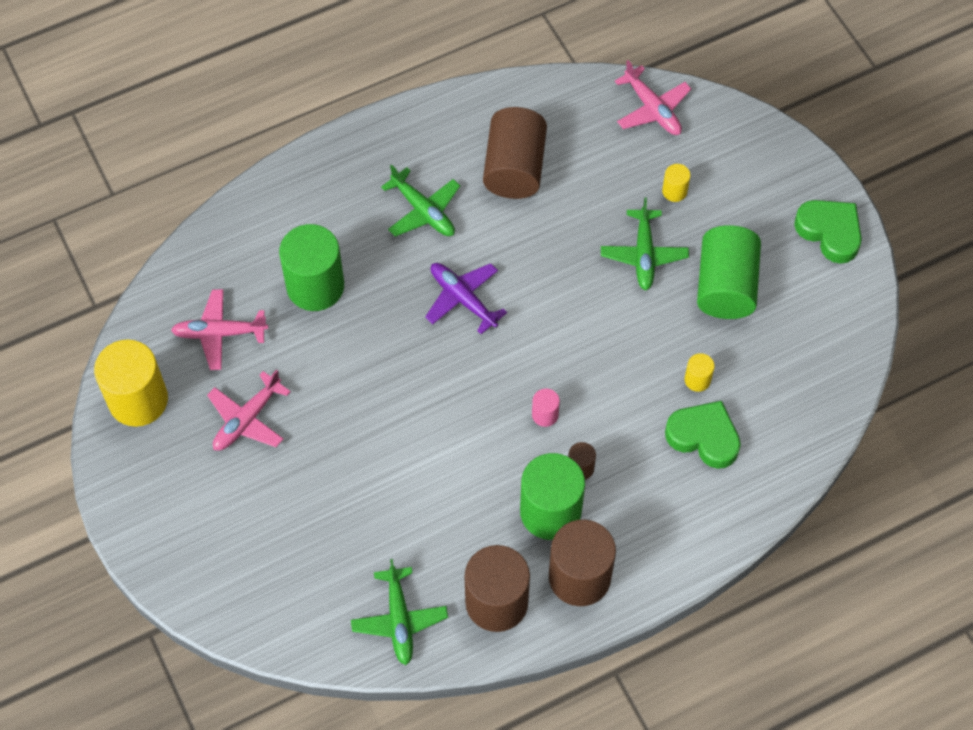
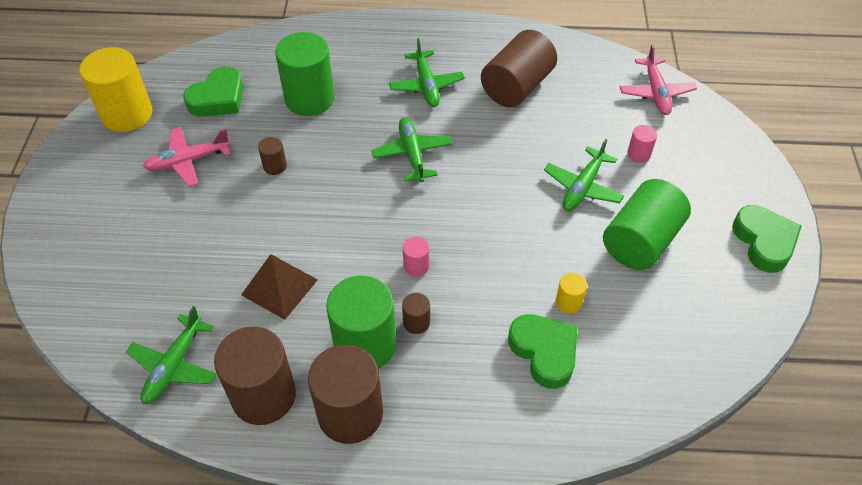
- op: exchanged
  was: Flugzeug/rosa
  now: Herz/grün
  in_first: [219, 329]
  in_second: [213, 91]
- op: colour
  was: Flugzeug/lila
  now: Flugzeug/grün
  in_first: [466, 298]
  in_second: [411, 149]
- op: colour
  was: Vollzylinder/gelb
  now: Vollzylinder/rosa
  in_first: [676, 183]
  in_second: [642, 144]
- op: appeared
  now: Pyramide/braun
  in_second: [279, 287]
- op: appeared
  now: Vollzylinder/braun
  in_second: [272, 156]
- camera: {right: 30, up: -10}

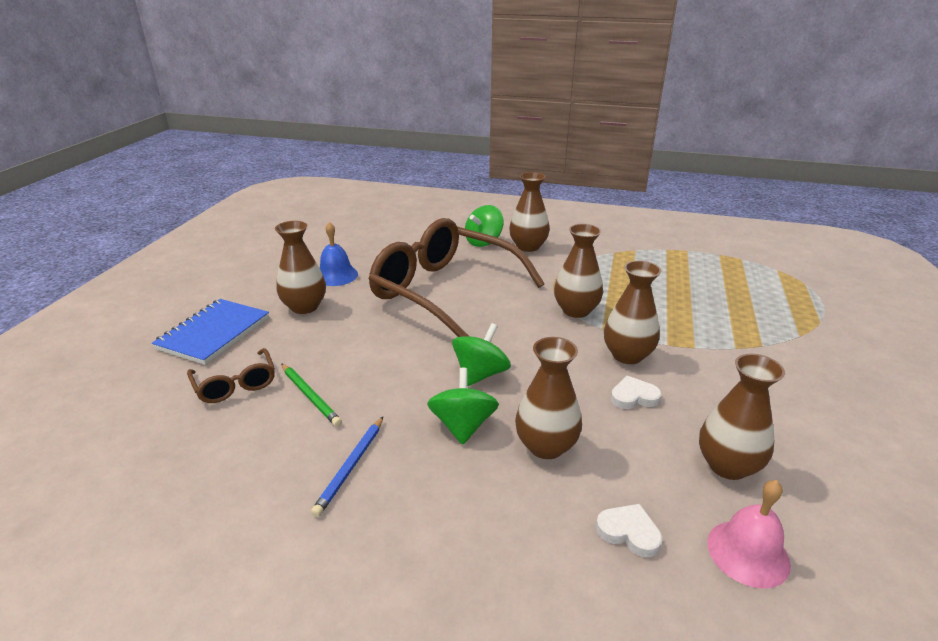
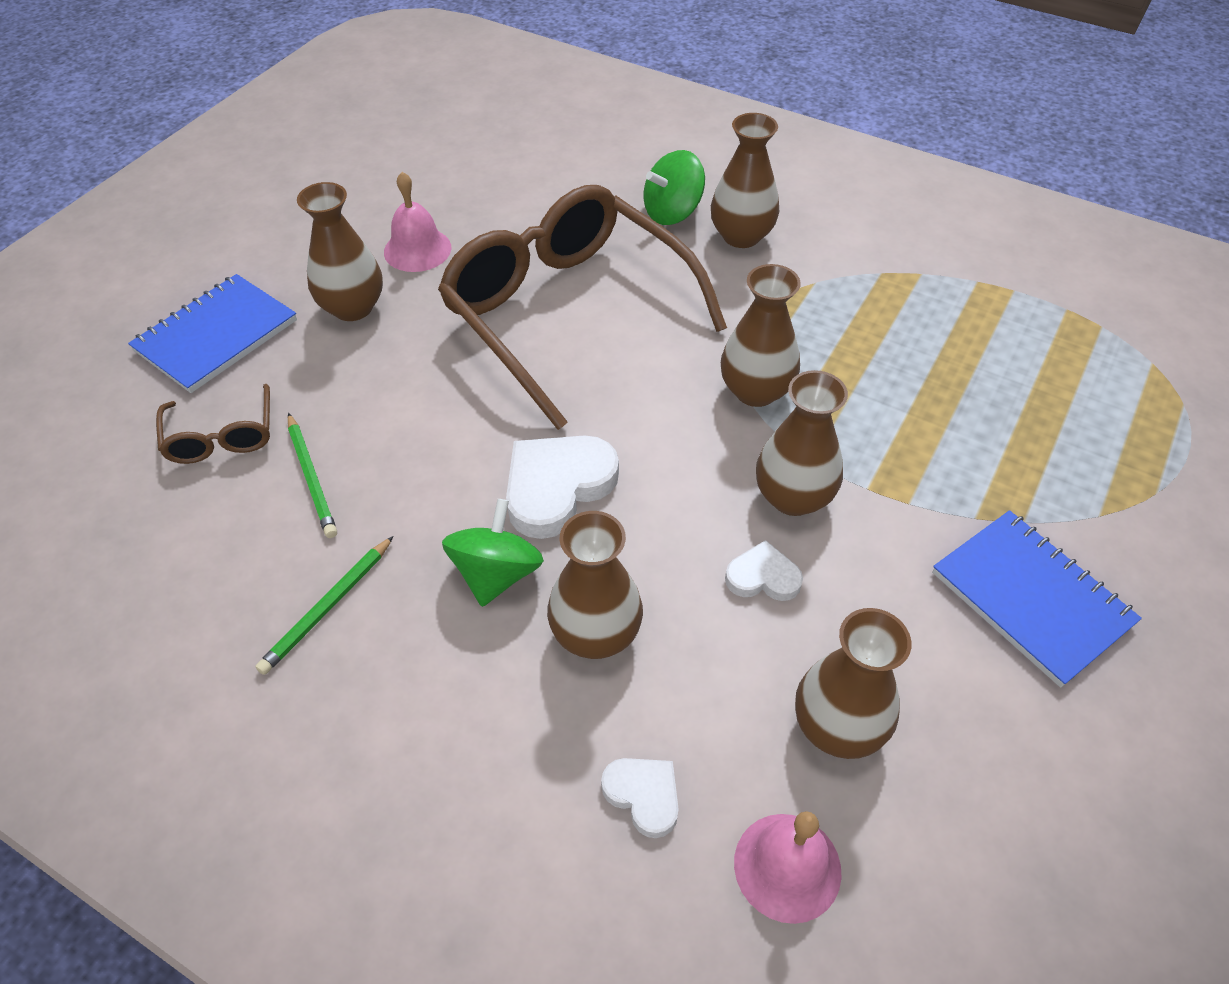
- op: colour
  was: Bleistift/blau
  now: Bleistift/grün
  in_first: [347, 467]
  in_second: [324, 605]
- op: colour
  was: Glocke/blau
  now: Glocke/rosa
  in_first: [339, 254]
  in_second: [417, 222]
- op: exchanged
  was: Kreisel/grün
  now: Herz/weiß
  in_first: [481, 354]
  in_second: [562, 487]
- op: appeared
  now: Notizbuch/blau
  in_second: [1037, 599]
- camera: {right: 15, up: 20}

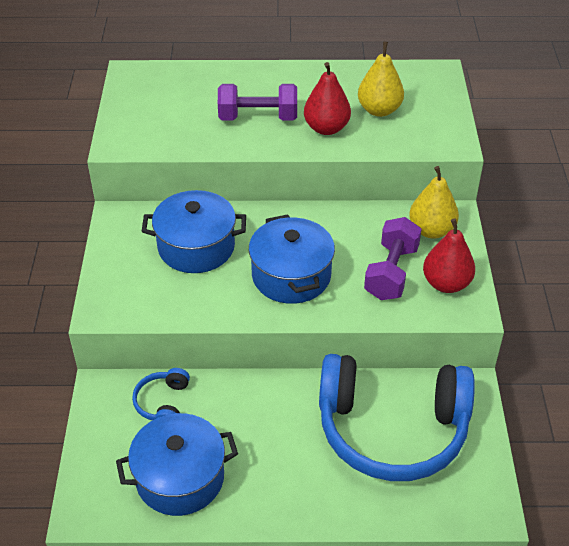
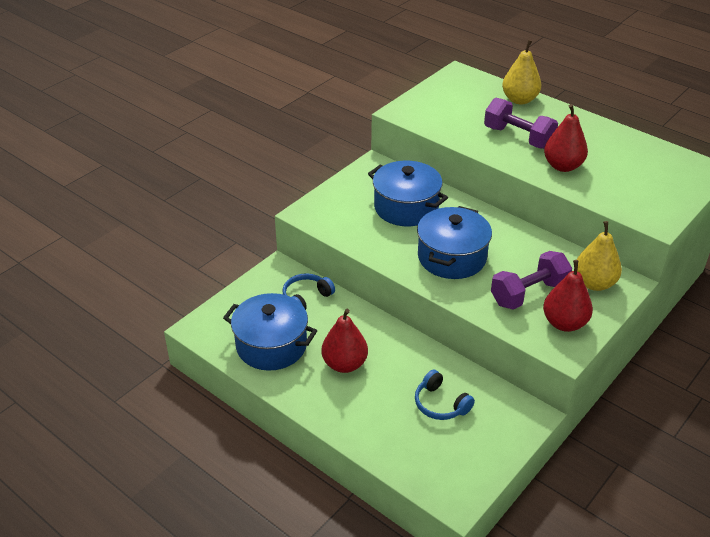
- op: size
  was: Kopfhörer/blau
  in_first: [397, 417]
  in_second: [445, 395]
  ratio: 0.4
- op: relocated
  was: Birne/gelb
  in_first: [381, 79]
  in_second: [521, 72]
- op: appeared
  now: Birne/rot
  in_second: [344, 341]
- camera: {right: 40, up: -5}

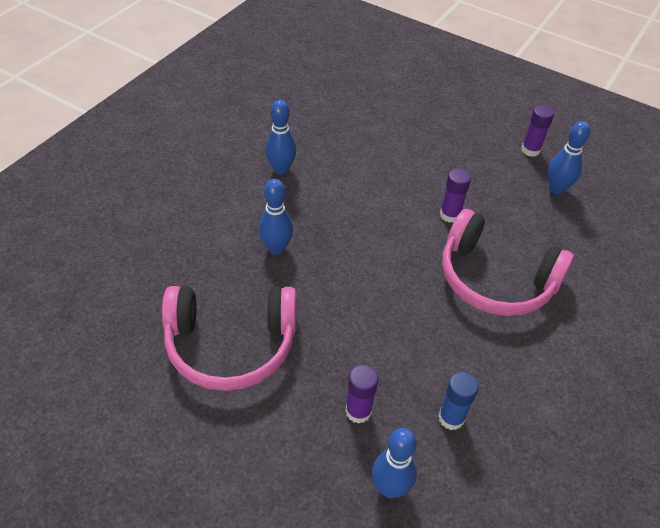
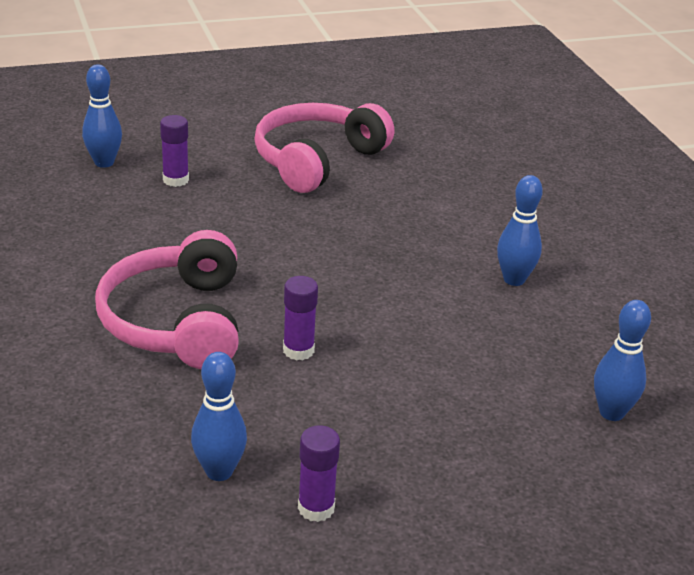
- op: relocated
  was: Bowlingkegel/blau
  in_first: [276, 217]
  in_second: [622, 360]
- op: missing
  was: Klebestift/blau
  in_first: [458, 401]
- op: spun
  was: Kopfhörer/rosa
  in_first: [508, 262]
  in_second: [167, 299]
  clockwise: -75
- camera: {right: 130, up: -15}

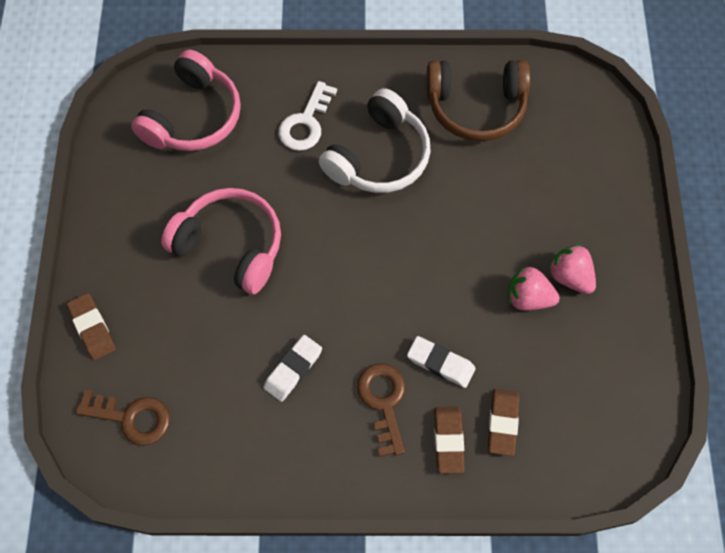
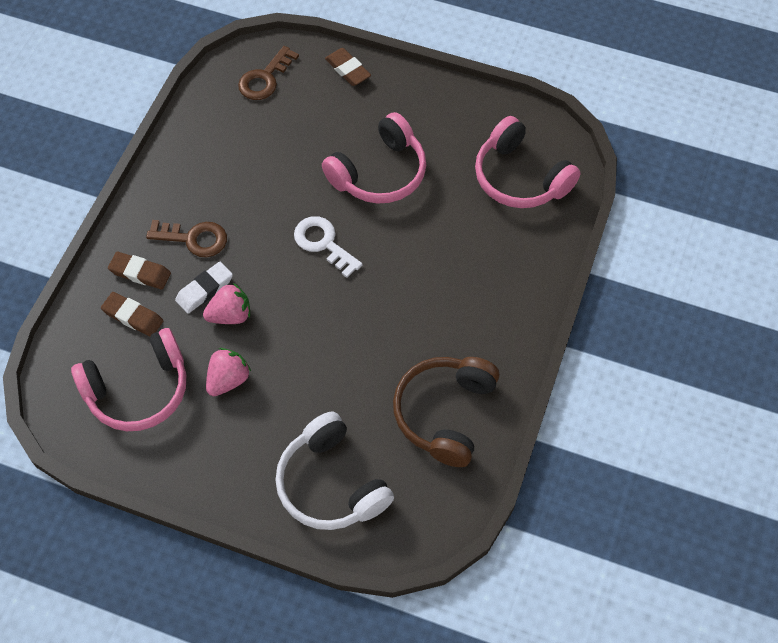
- op: spun
  was: Radiergummi/braun
  in_first: [91, 326]
  in_second: [348, 67]
  clockwise: 60
- op: missing
  was: Radiergummi/weiß
  in_first: [292, 368]
- op: relocated
  was: Schlüssel/weiß
  in_first: [308, 116]
  in_second: [328, 247]
- op: relocated
  was: Kopfhörer/weiß
  in_first: [375, 140]
  in_second: [334, 471]
- op: relocated
  was: Erdbeere/rosa
  in_first: [572, 269]
  in_second: [226, 303]
- op: appeared
  now: Kopfhörer/rosa
  in_second: [128, 379]
- camera: {right: 110, up: -5}

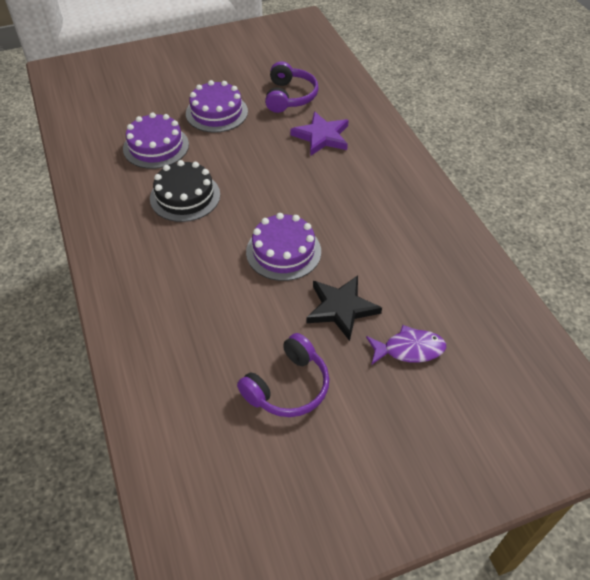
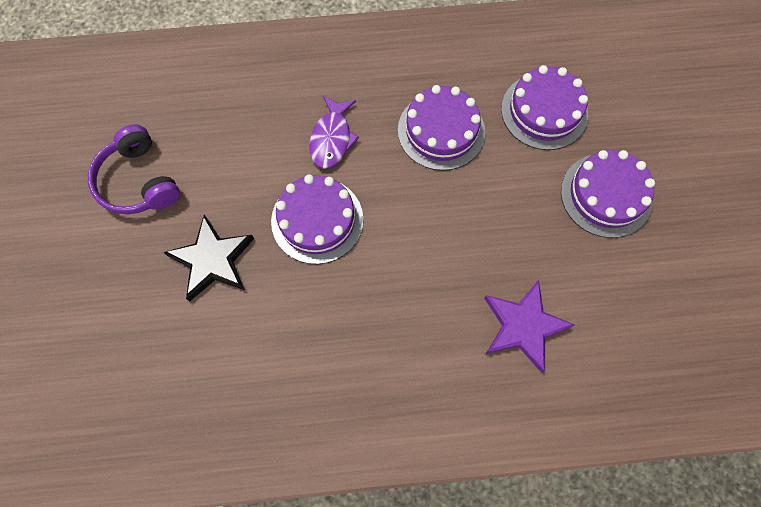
- op: colour
  was: Kuchen/schwarz
  now: Kuchen/lila
  in_first: [185, 191]
  in_second: [441, 128]
- op: missing
  was: Kopfhörer/lila
  in_first: [292, 87]
- op: relocated
  was: Fisch/lila
  in_first: [406, 345]
  in_second: [334, 132]
- camera: {right: 105, up: 20}

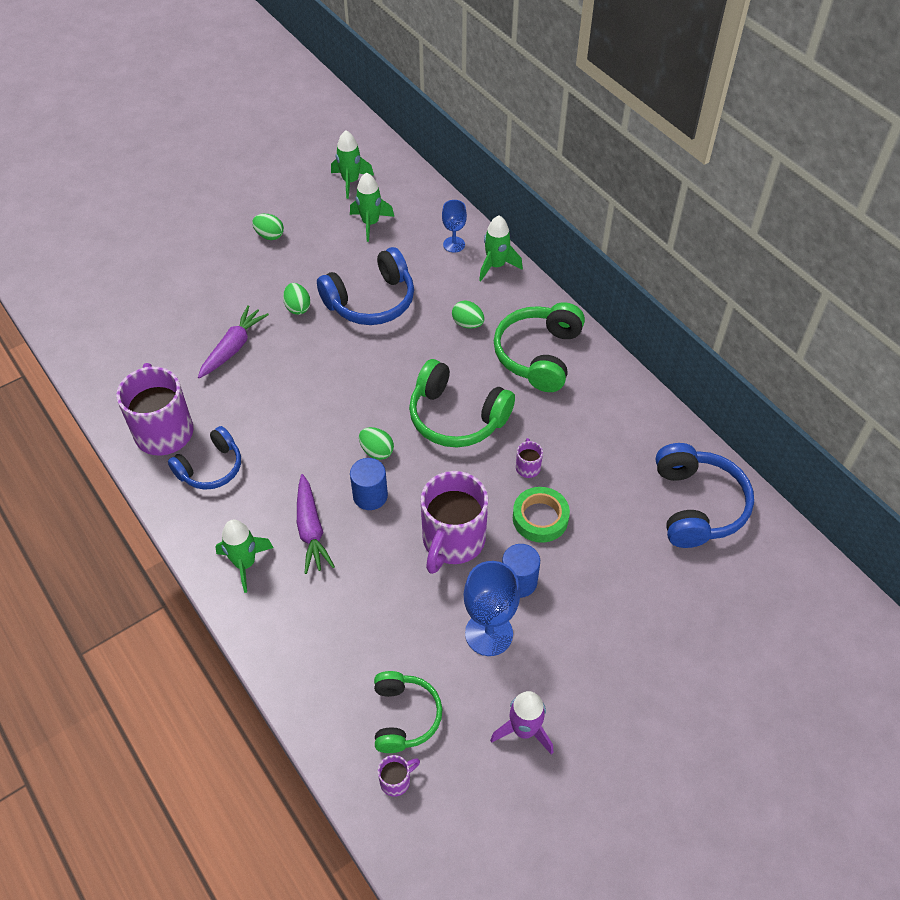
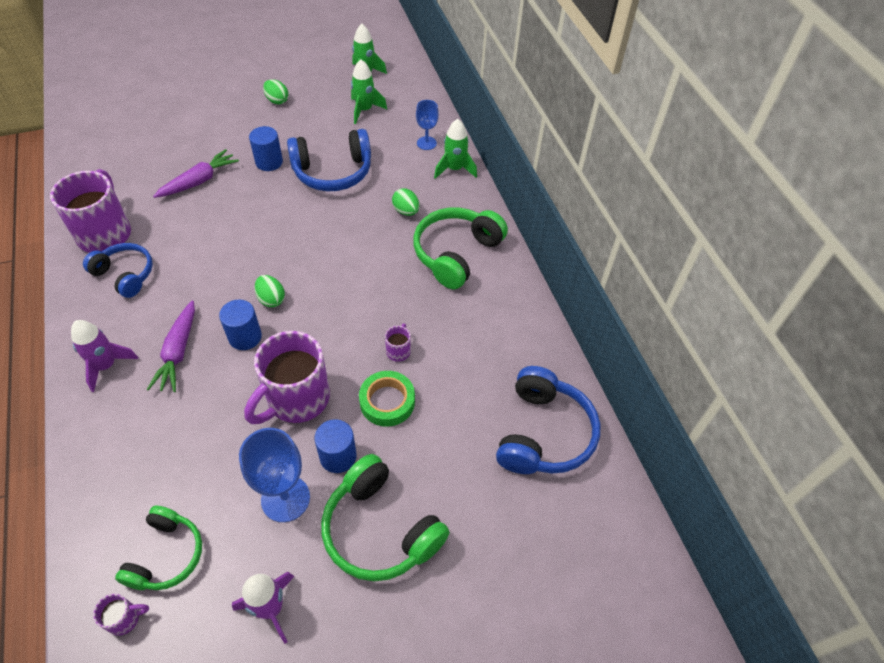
- op: spun
  was: Kopfhörer/blau
  in_first: [204, 458]
  in_second: [118, 270]
  clockwise: -120
- op: colour
  was: Rakete/grün
  now: Rakete/lila
  in_first: [244, 556]
  in_second: [104, 356]
- op: exchanged
  was: Ei/grün
  now: Vollzylinder/blau
  in_first: [296, 299]
  in_second: [266, 148]
- op: relocated
  was: Kopfhörer/grün
  in_first: [462, 403]
  in_second: [385, 517]
- camera: {right: 15, up: 0}

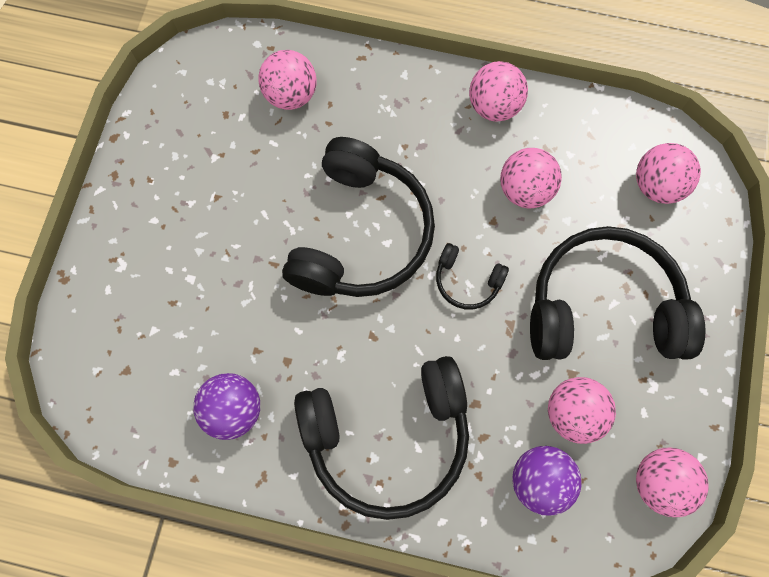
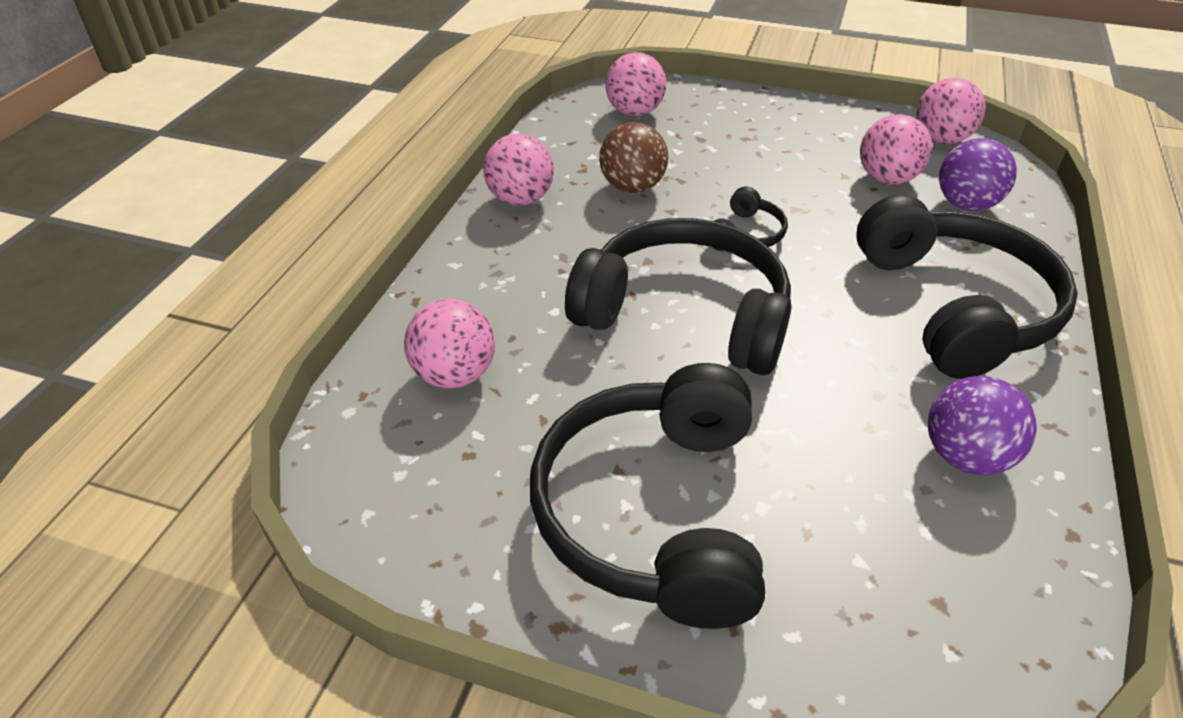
- op: colour
  was: Ball/rosa
  now: Ball/braun
  in_first: [531, 178]
  in_second: [633, 157]
- op: relocated
  was: Kopfhörer/schwarz
  in_first: [618, 293]
  in_second: [647, 496]
- camera: {right: -85, up: -30}

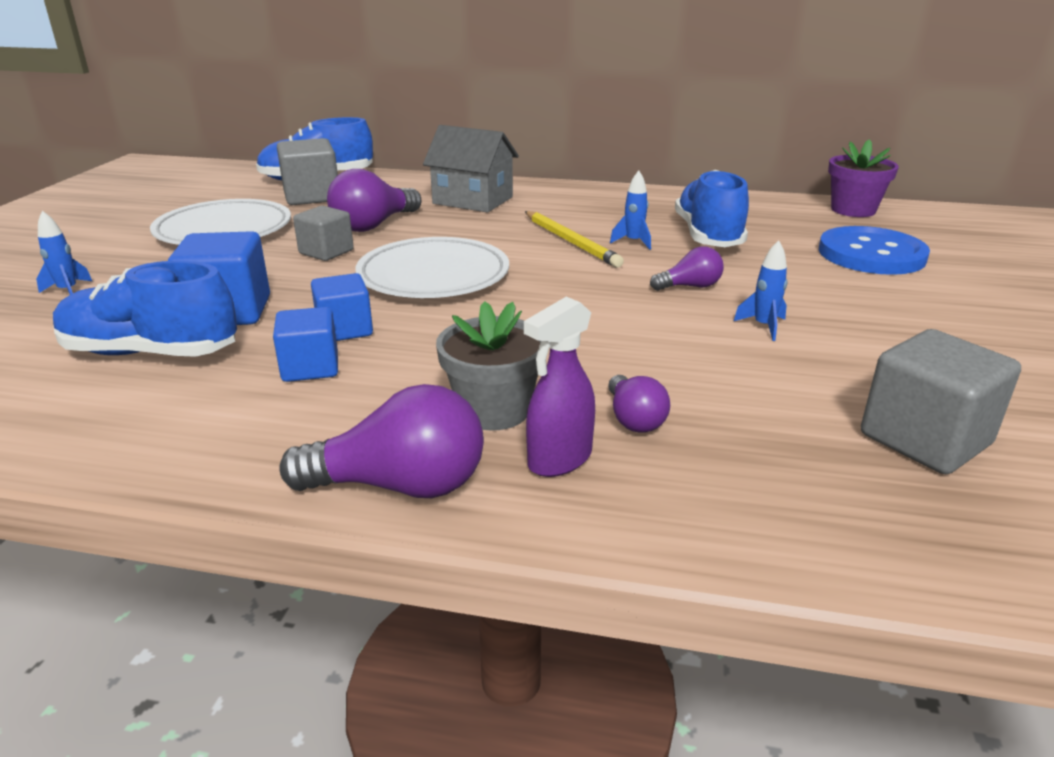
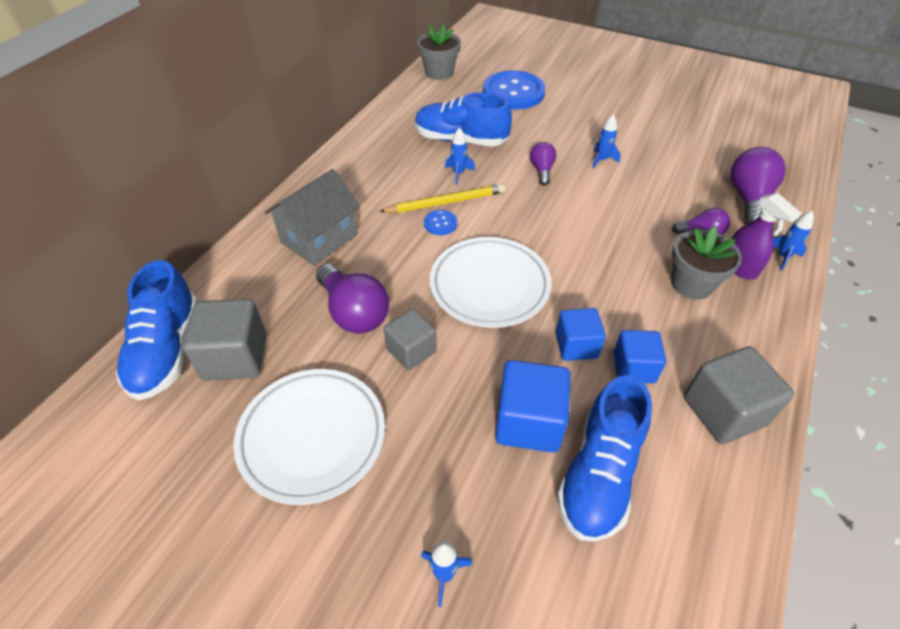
- op: relocated
  was: Glühbirne/lila
  in_first: [381, 441]
  in_second: [758, 185]
- op: colour
  was: Blumentopf/lila
  now: Blumentopf/grau
  in_first: [863, 178]
  in_second: [439, 52]
- op: relocated
  was: Kubus/grau
  in_first: [941, 401]
  in_second: [739, 395]
- op: appeared
  now: Knopf/blau
  in_second: [440, 222]
- op: appeared
  now: Rakete/blau
  in_second: [793, 241]
- camera: {right: -75, up: 20}

